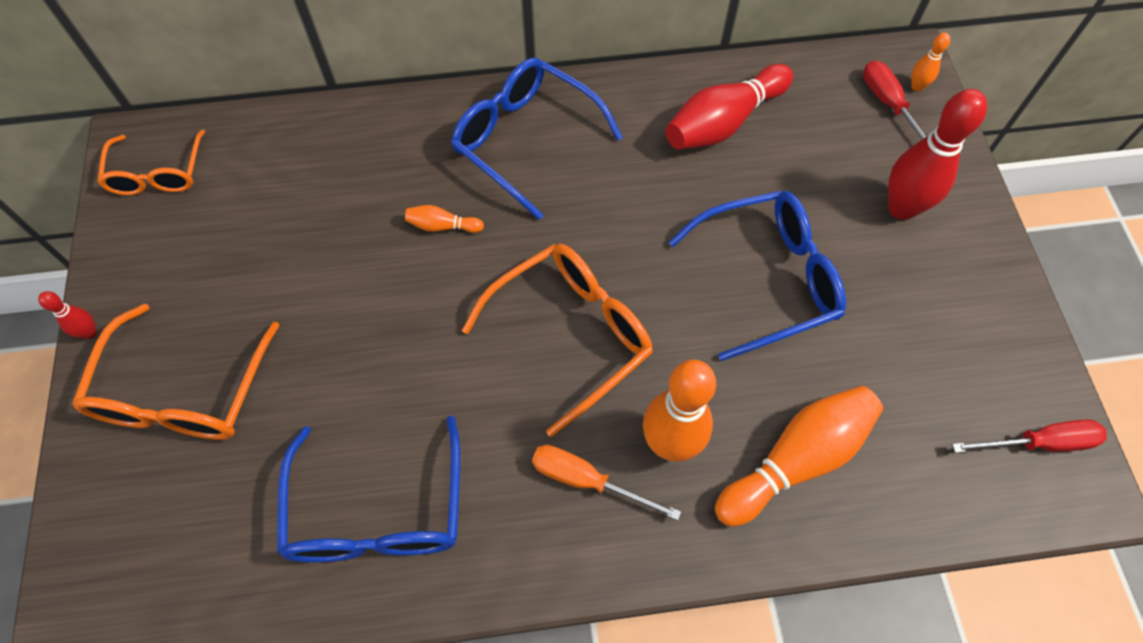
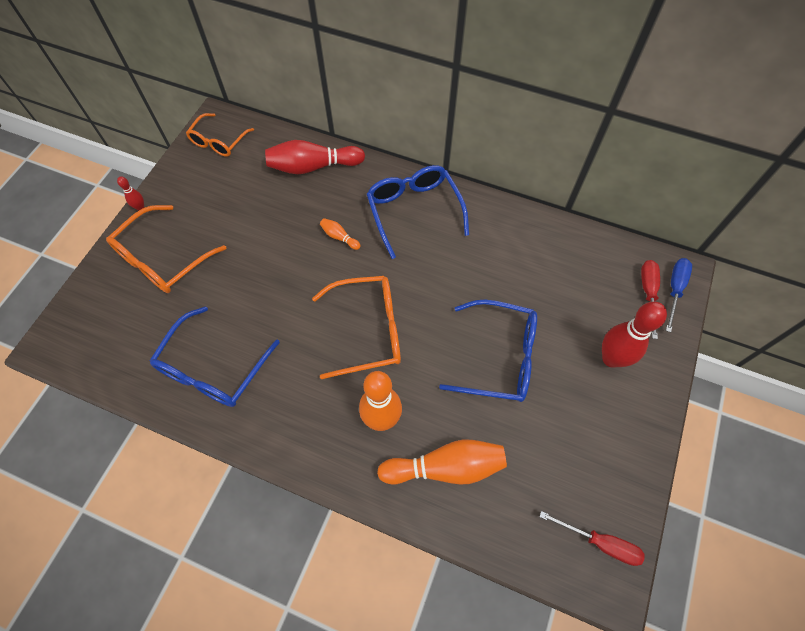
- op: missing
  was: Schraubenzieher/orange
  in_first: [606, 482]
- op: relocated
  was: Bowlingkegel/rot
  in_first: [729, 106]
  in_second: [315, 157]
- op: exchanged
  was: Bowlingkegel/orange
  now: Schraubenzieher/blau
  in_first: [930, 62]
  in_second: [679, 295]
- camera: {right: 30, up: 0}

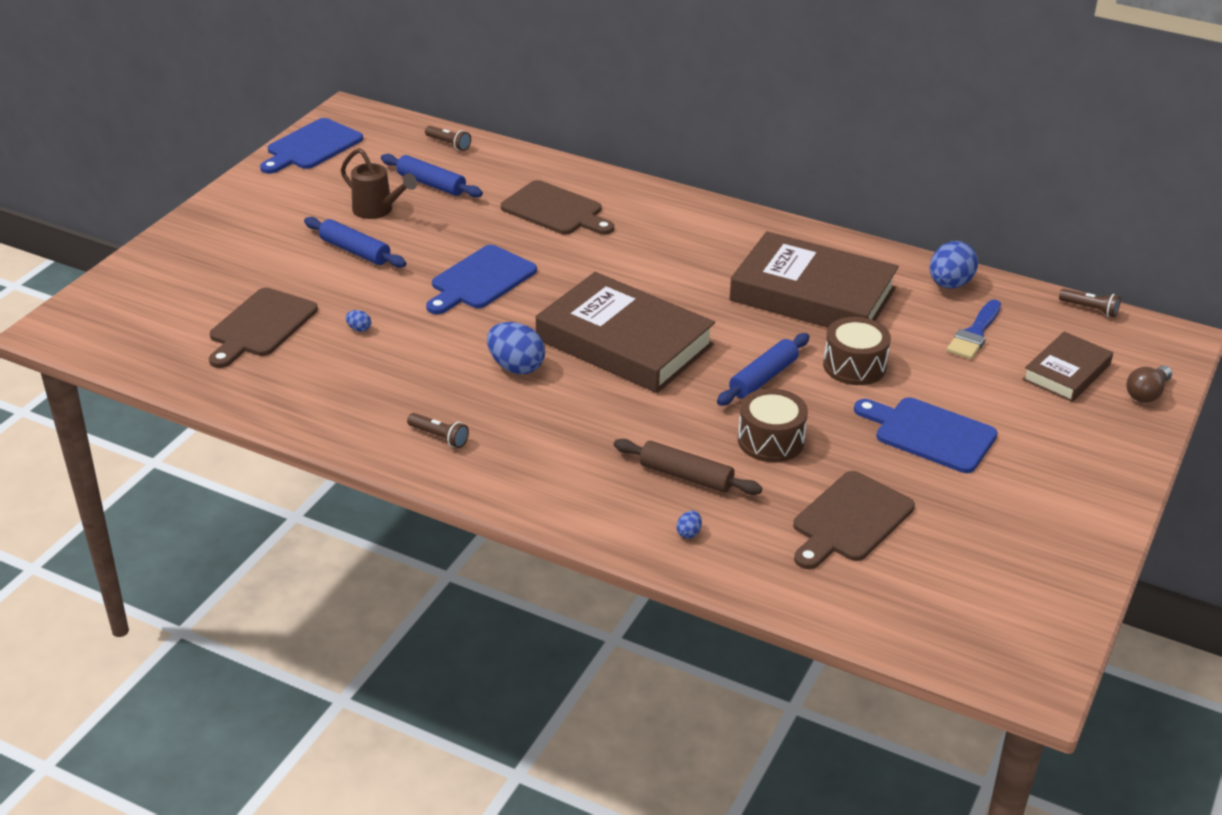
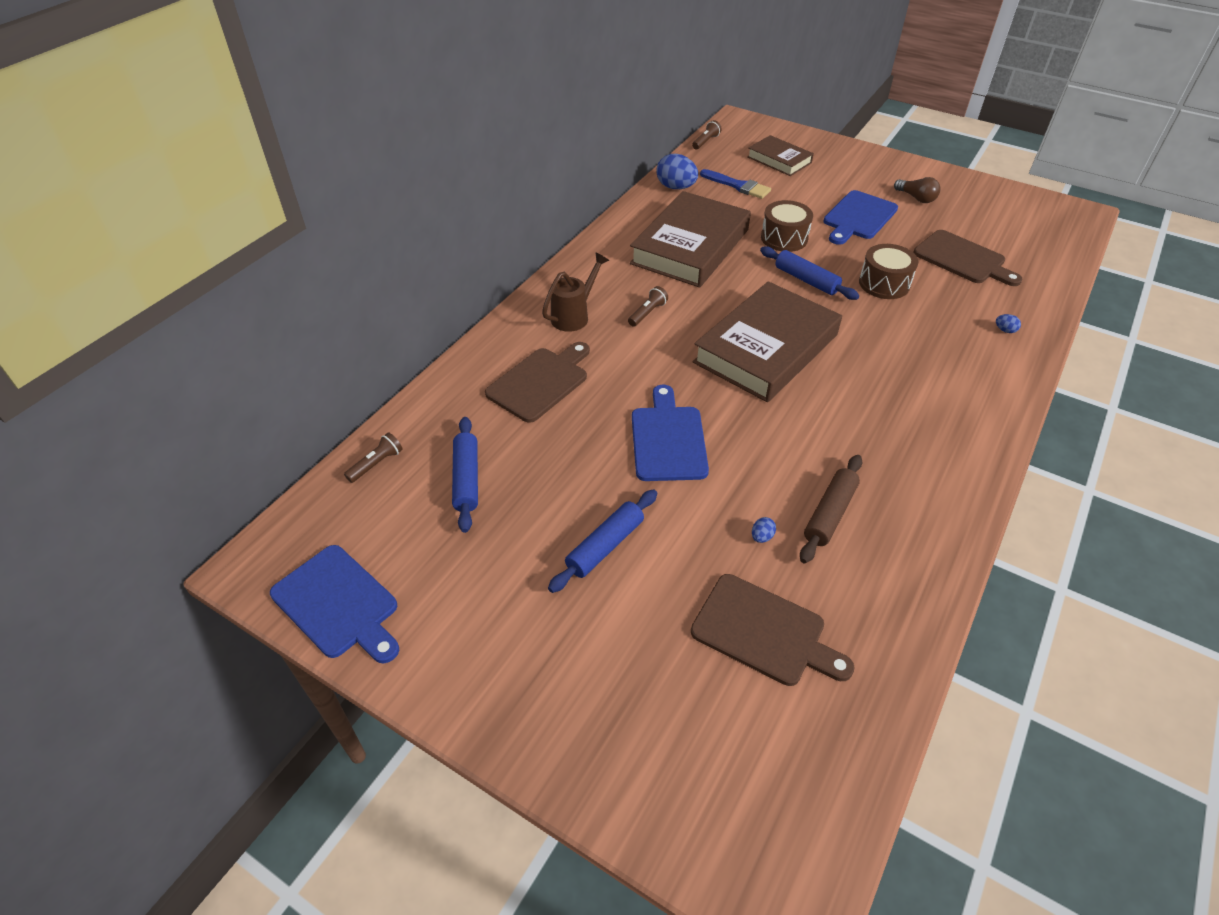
- op: relocated
  was: Gießkanne/braun
  in_first: [379, 183]
  in_second: [575, 292]
- op: spun
  was: Nudelholz/blau
  in_first: [432, 176]
  in_second: [465, 475]
  clockwise: -45
- op: relocated
  was: Taschenlampe/braun
  in_first: [438, 430]
  in_second: [648, 306]
- op: spun
  was: Schneidebrett/blau
  in_first: [481, 279]
  in_second: [670, 432]
  clockwise: -135
- op: missing
  was: Ei/blau
  in_first: [516, 348]
- op: relocated
  was: Nudelholz/braun
  in_first: [688, 467]
  in_second: [831, 509]
- op: relocated
  was: Glühbirne/braun
  in_first: [1149, 384]
  in_second: [917, 190]
- camera: {right: -85, up: 10}

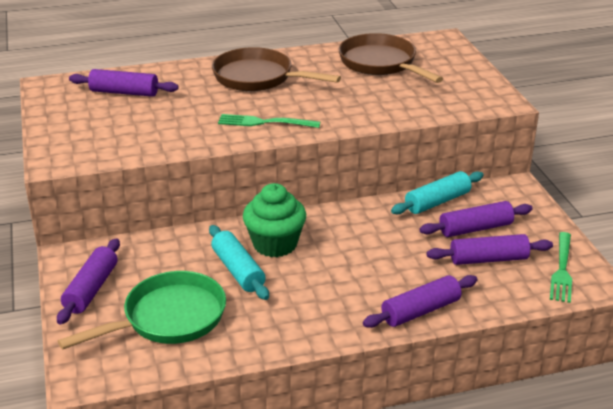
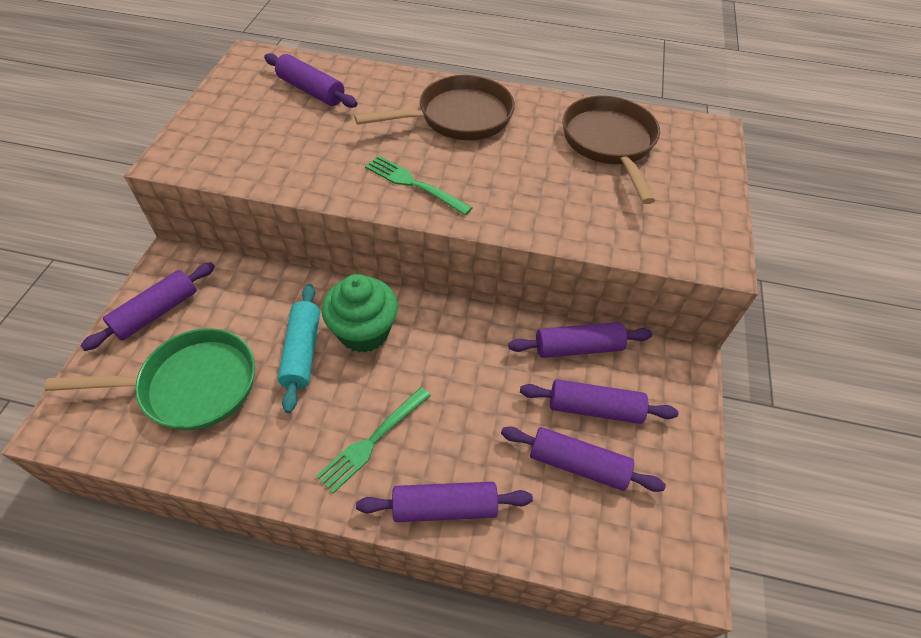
- op: spun
  was: Pfanne/braun
  in_first: [276, 69]
  in_second: [434, 107]
  clockwise: 105
- op: colour
  was: Nudelholz/türkis
  now: Nudelholz/lila
  in_first: [437, 192]
  in_second: [580, 340]
- op: relocated
  was: Gabel/grün
  in_first: [561, 267]
  in_second: [373, 440]
- camera: {right: 25, up: 20}

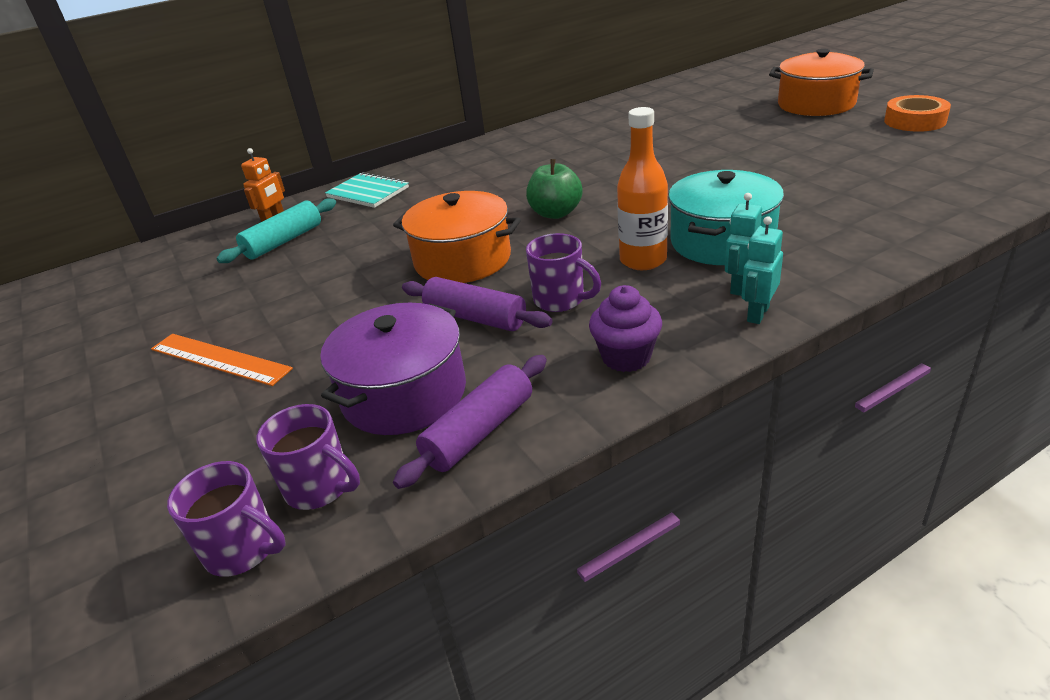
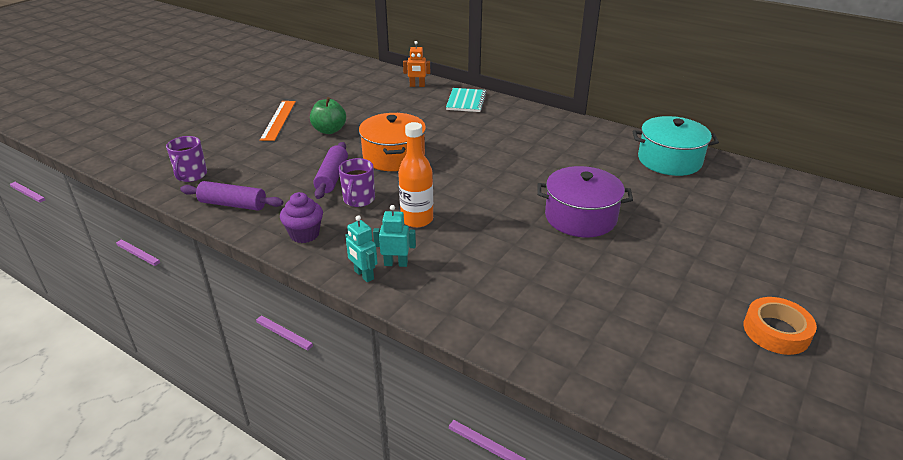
- op: missing
  was: Tasse/lila
  in_first: [226, 519]
- op: missing
  was: Nudelholz/türkis
  in_first: [276, 231]
- op: relocated
  was: Kochtopf/lila
  in_first: [393, 369]
  in_second: [585, 201]
- op: relocated
  was: Apfel/grün
  in_first: [554, 189]
  in_second: [328, 115]
- op: relocated
  was: Kochtopf/türkis
  in_first: [726, 217]
  in_second: [676, 146]
- op: spun
  was: Roboter/türkis
  in_first: [762, 270]
  in_second: [361, 248]
  clockwise: -135
- op: missing
  was: Kochtopf/orange
  in_first: [821, 82]
- camera: {right: 60, up: 0}

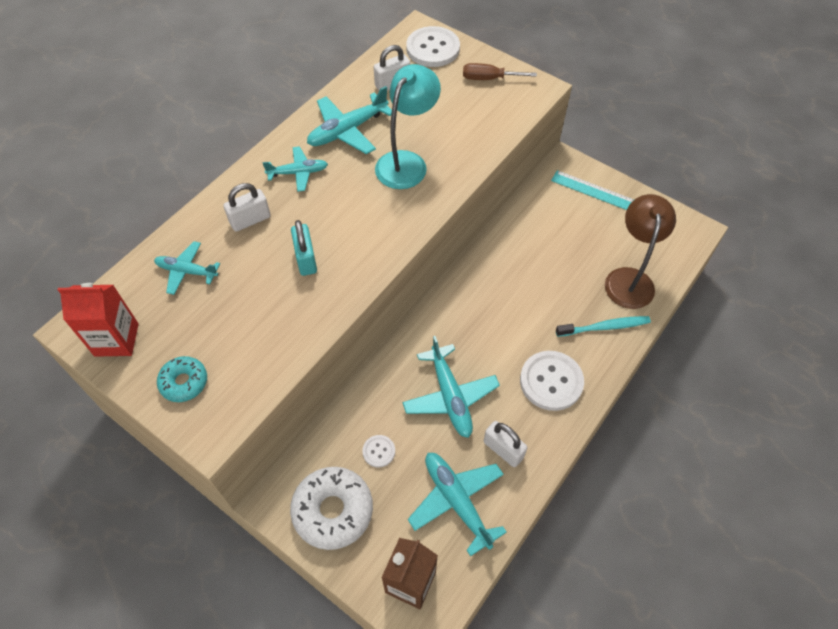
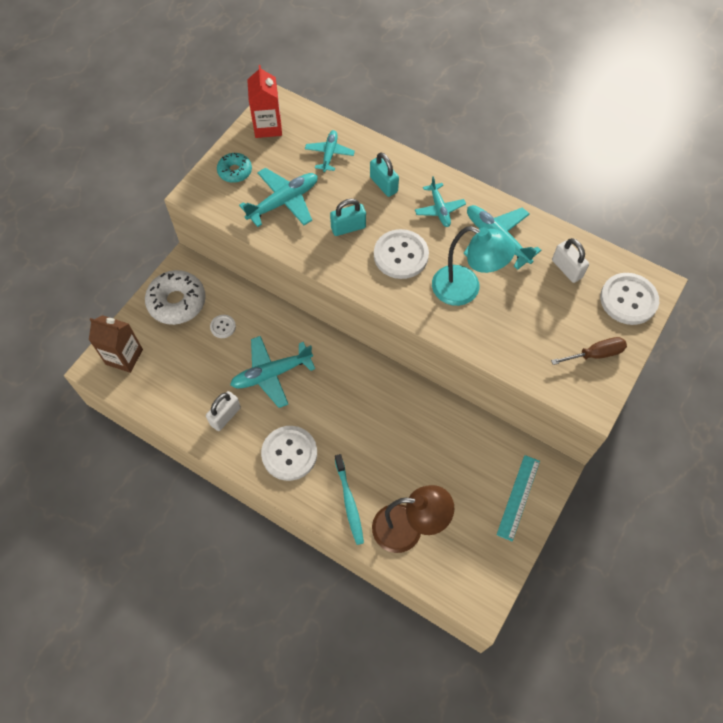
- op: colour
  was: Vorhängeschloss/weiß
  now: Vorhängeschloss/türkis
  in_first: [247, 207]
  in_second: [384, 174]
- op: relocated
  was: Flugzeug/türkis
  in_first: [457, 505]
  in_second: [278, 197]
- op: spun
  was: Schraubenzieher/braun
  in_first: [500, 71]
  in_second: [589, 351]
  clockwise: 75
- op: appeared
  now: Knopf/weiß
  in_second: [401, 254]
- camera: {right: 85, up: 5}

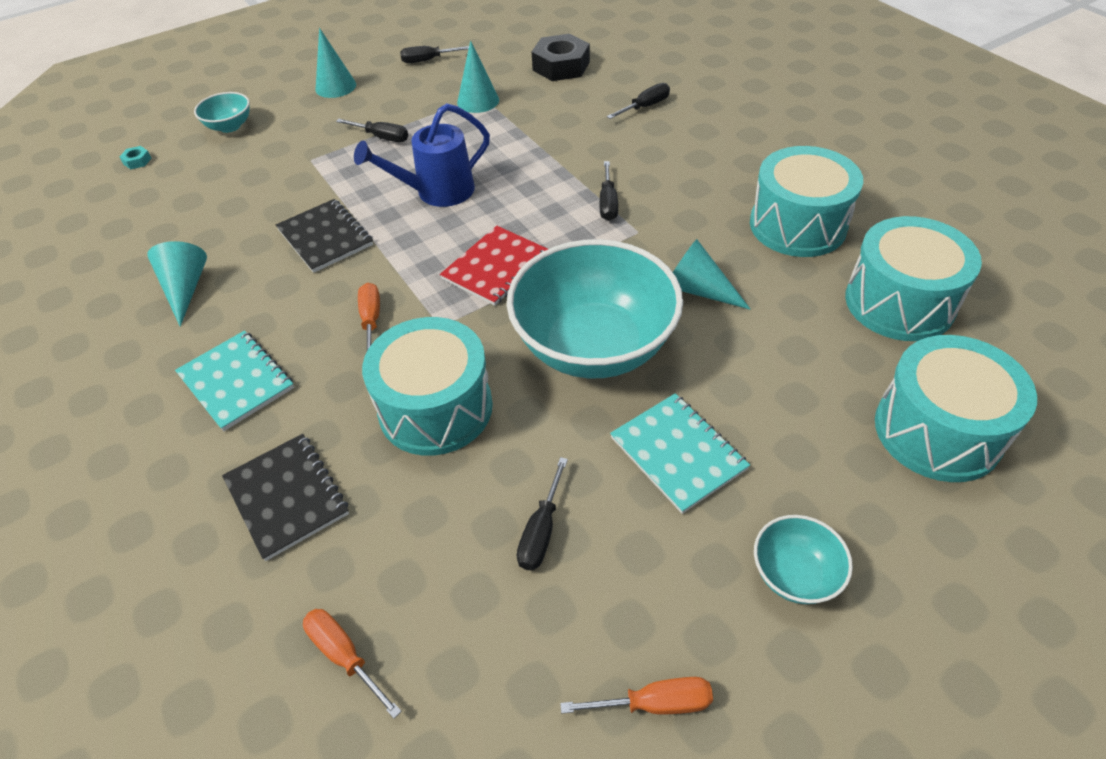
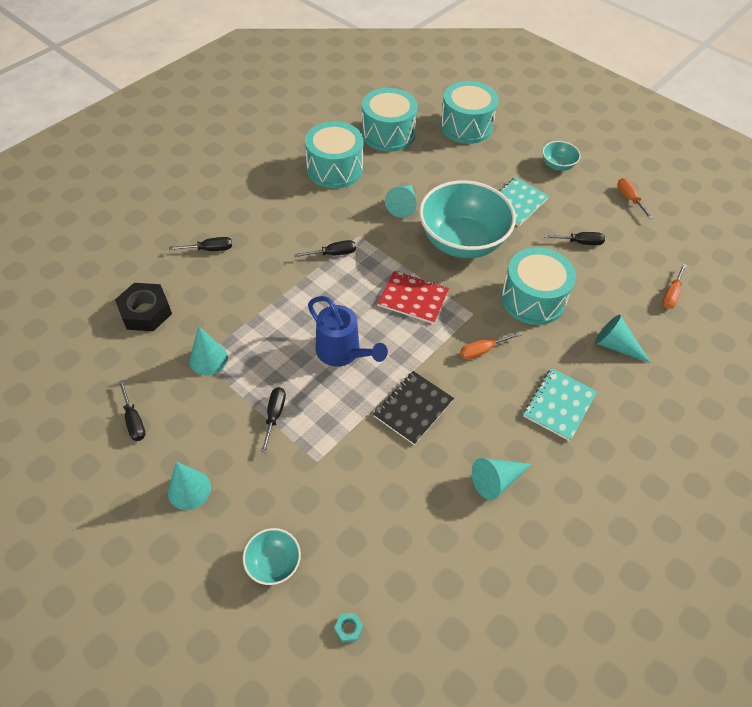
- op: exchanged
  was: Notizbuch/schwarz
  now: Kegel/türkis
  in_first: [285, 497]
  in_second: [623, 338]
- op: spun
  was: Schraubenzieher/schwarz
  in_first: [638, 101]
  in_second: [200, 244]
  clockwise: 135
- camera: {right: -110, up: 5}

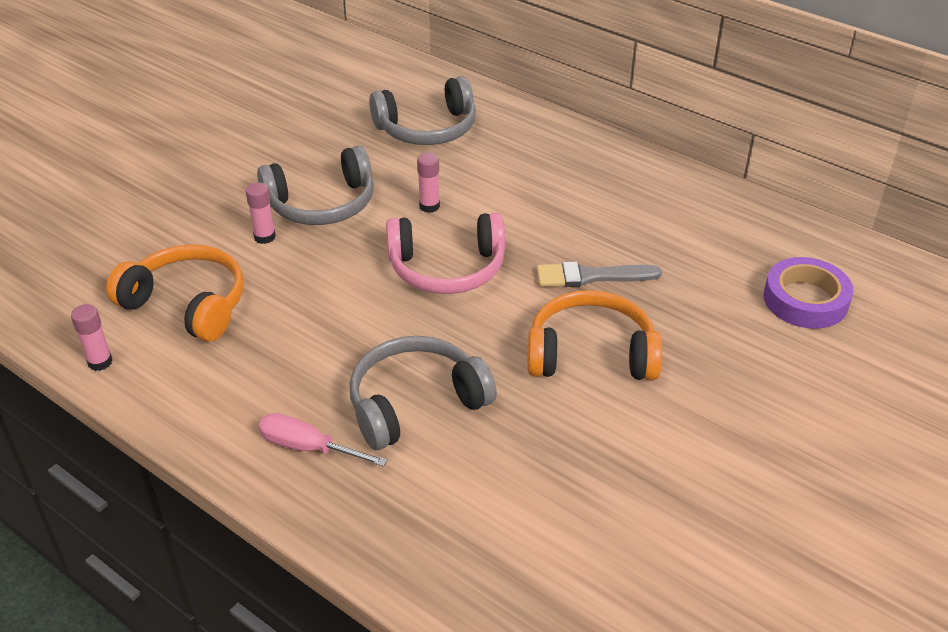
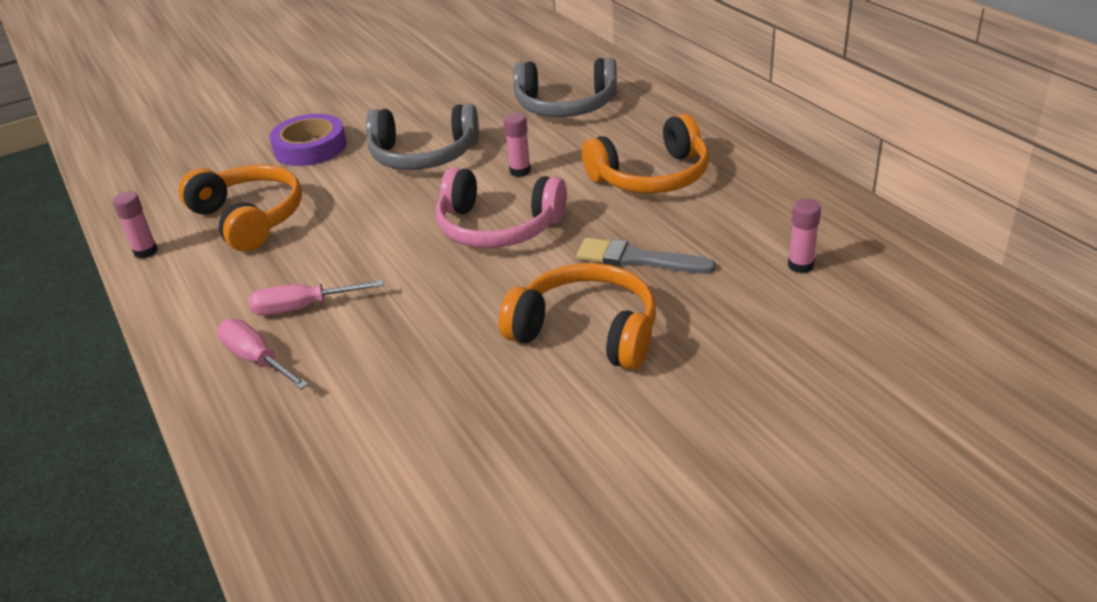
- op: relocated
  was: Klebestift/rosa
  in_first: [261, 213]
  in_second: [804, 236]
- op: missing
  was: Kopfhörer/grau
  in_first: [423, 393]
- op: relocated
  was: Klebeband/lila
  in_first: [808, 293]
  in_second: [308, 140]
- op: appeared
  now: Schraubenzieher/rosa
  in_second: [316, 298]
- op: appeared
  now: Kopfhörer/orange
  in_second: [645, 153]
- camera: {right: 25, up: -5}

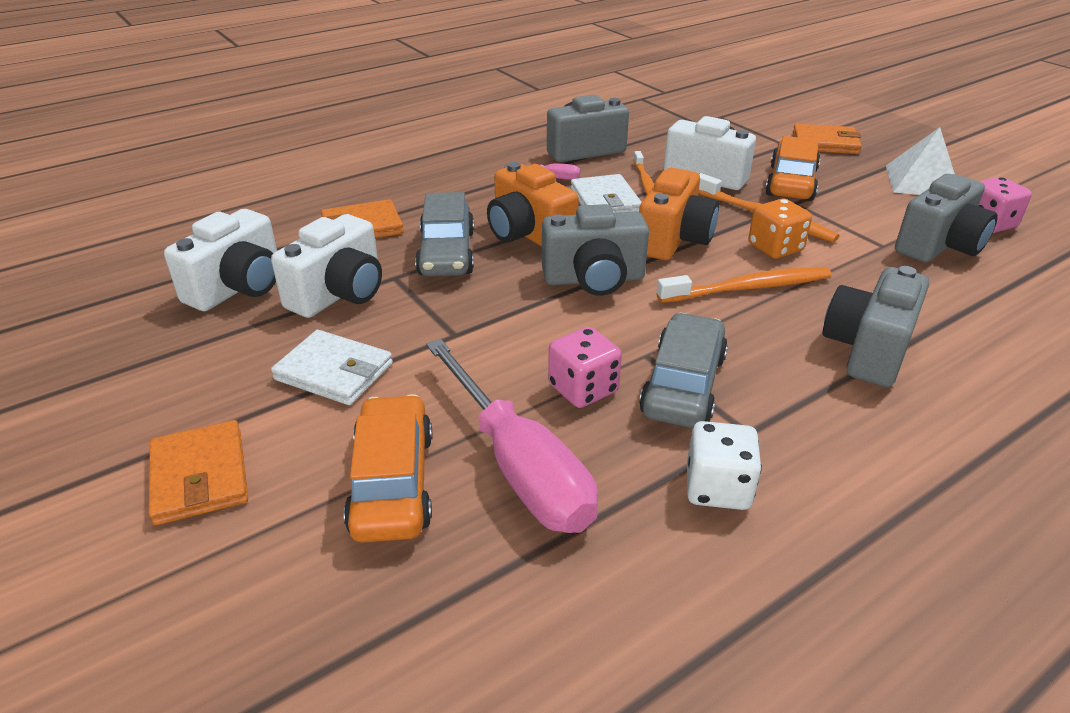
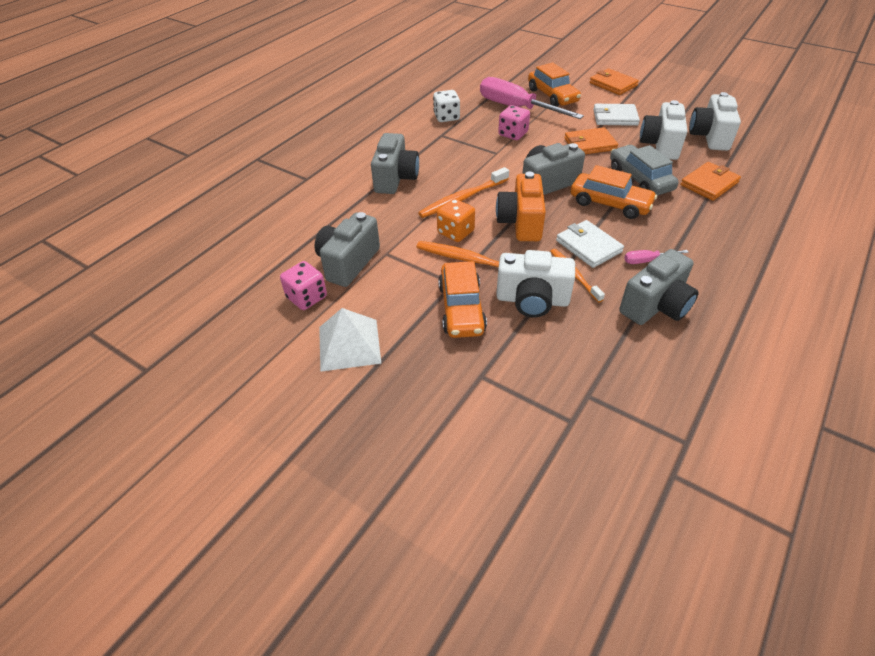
- op: exchanged
  was: Kamera/orange
  now: Auto/orange
  in_first: [533, 204]
  in_second: [613, 192]
- op: missing
  was: Auto/grau
  in_first: [683, 370]
- op: relocated
  was: Geldbörse/orange
  in_first: [827, 139]
  in_second: [591, 140]
- camera: {right: 160, up: 10}

